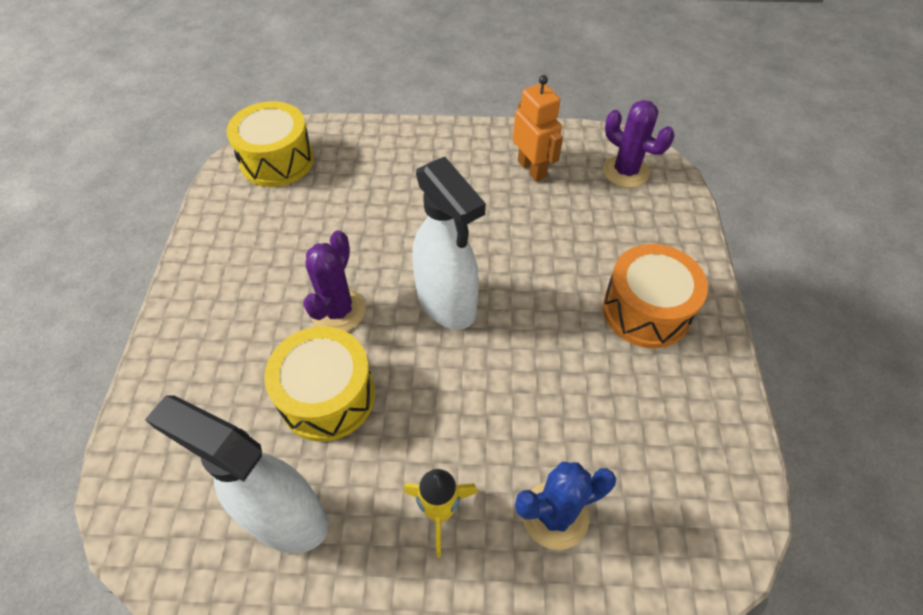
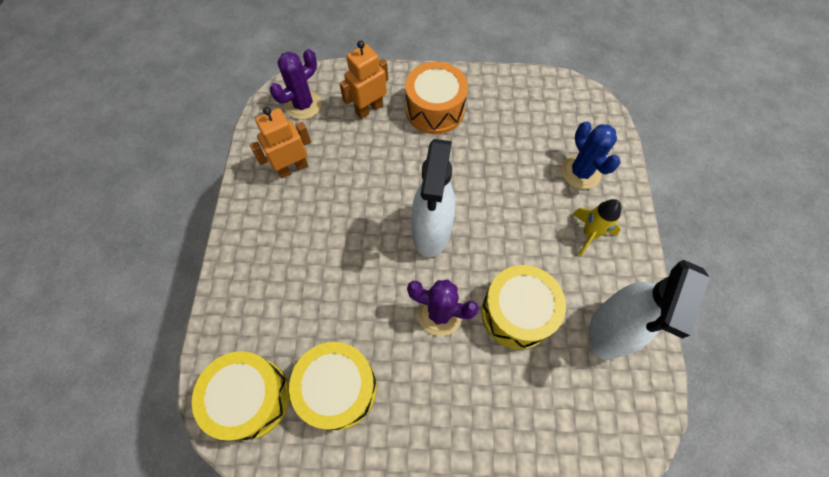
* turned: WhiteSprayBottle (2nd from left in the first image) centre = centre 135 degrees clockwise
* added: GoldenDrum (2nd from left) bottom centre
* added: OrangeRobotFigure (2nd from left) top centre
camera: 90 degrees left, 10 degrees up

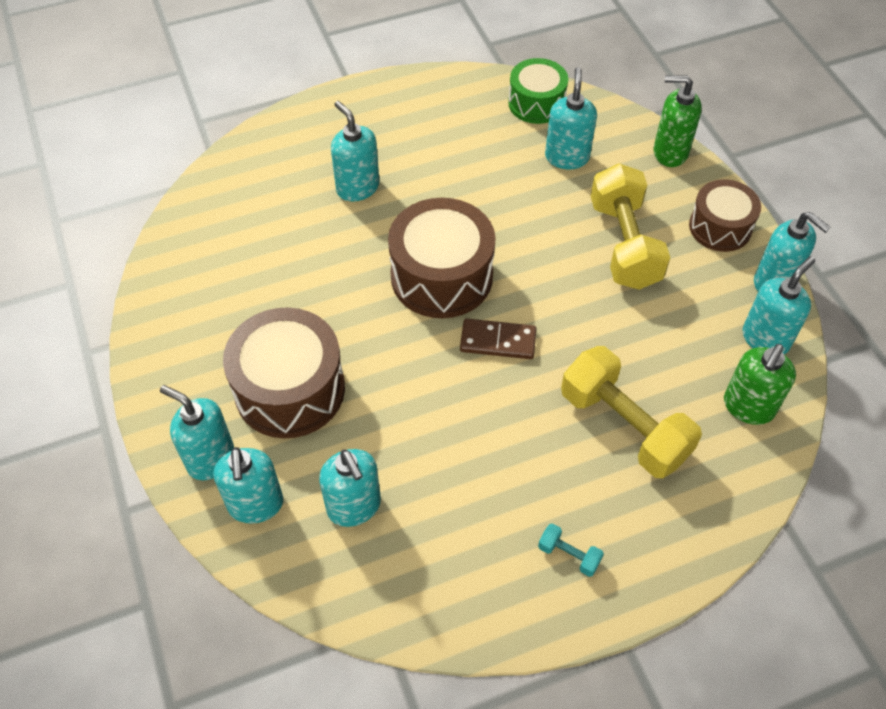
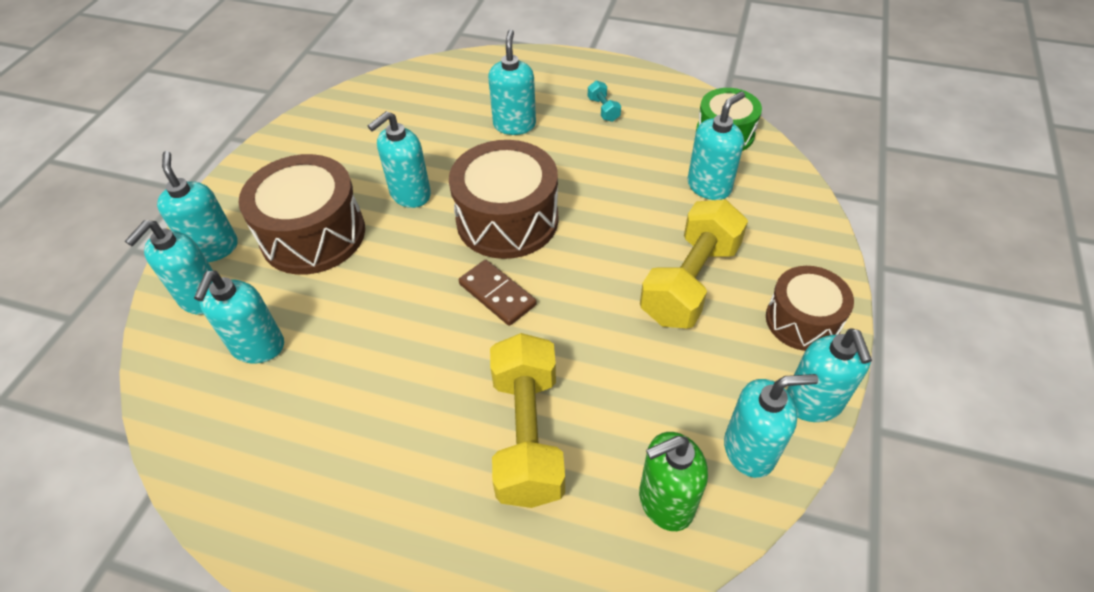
* moved: TurquoiseHandWeight bottom centre to top centre
* removed: GreenSoapPump (1st from left) top right
* added: TurquoiseSoapPump (4th from left) top centre
camera: 40 degrees right, 5 degrees down

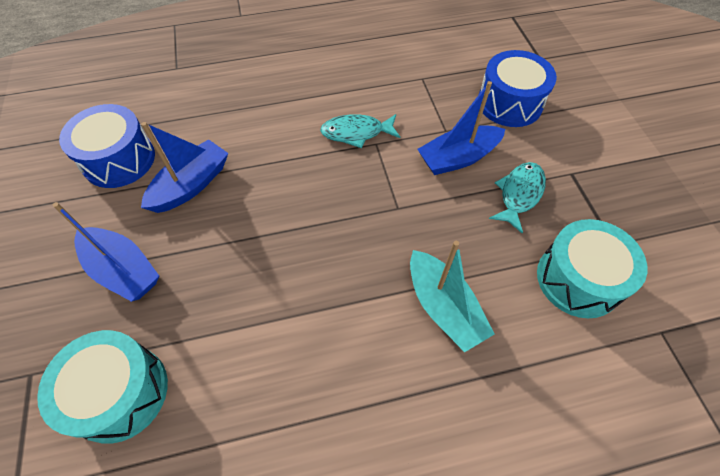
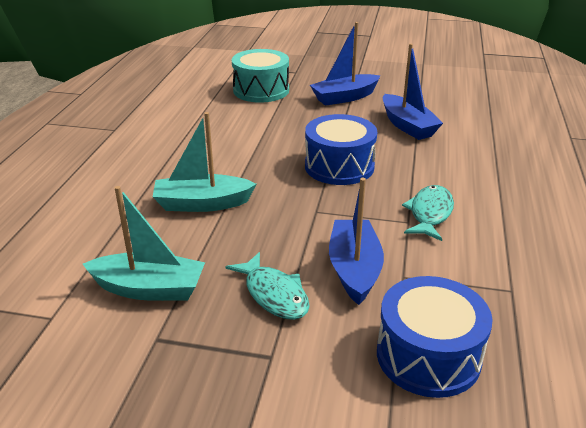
* moved: CobaltDrum (1st from left) top left to centre
* replaced: TurquoiseDrum (2nd from left) middle right to TurquoiseToyBoat (1st from left) middle left
camera: 115 degrees right, 25 degrees down

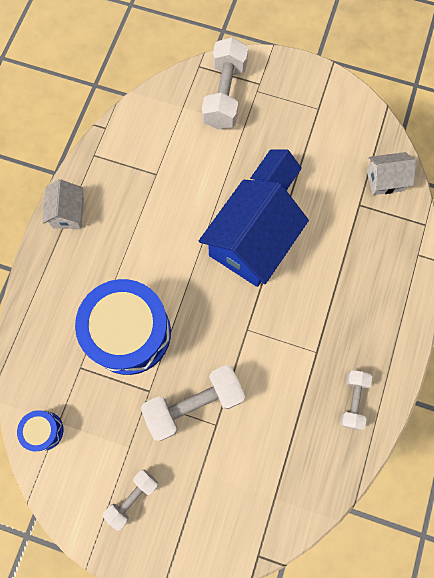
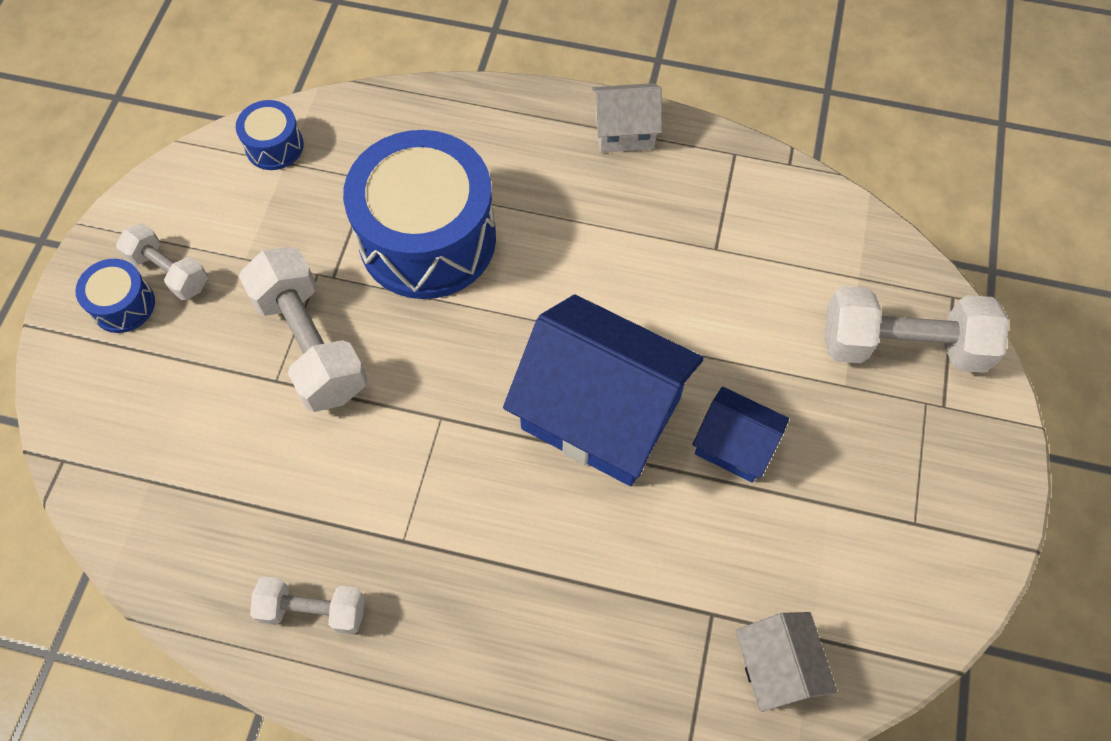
* added: CobaltDrum (1st from left) middle left
camera: 85 degrees right, 10 degrees down

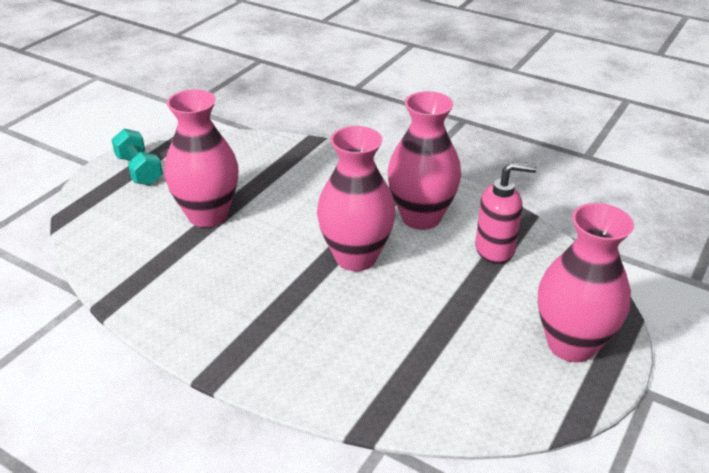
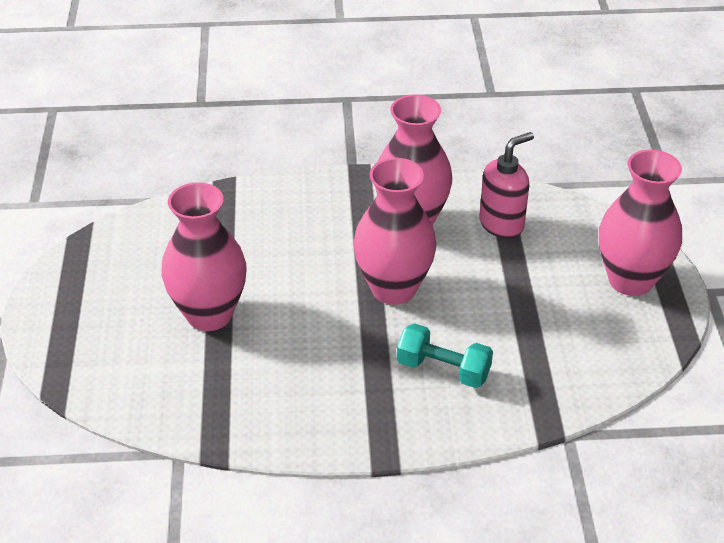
* moved: TurquoiseHandWeight top left to centre
camera: 35 degrees left, 5 degrees up

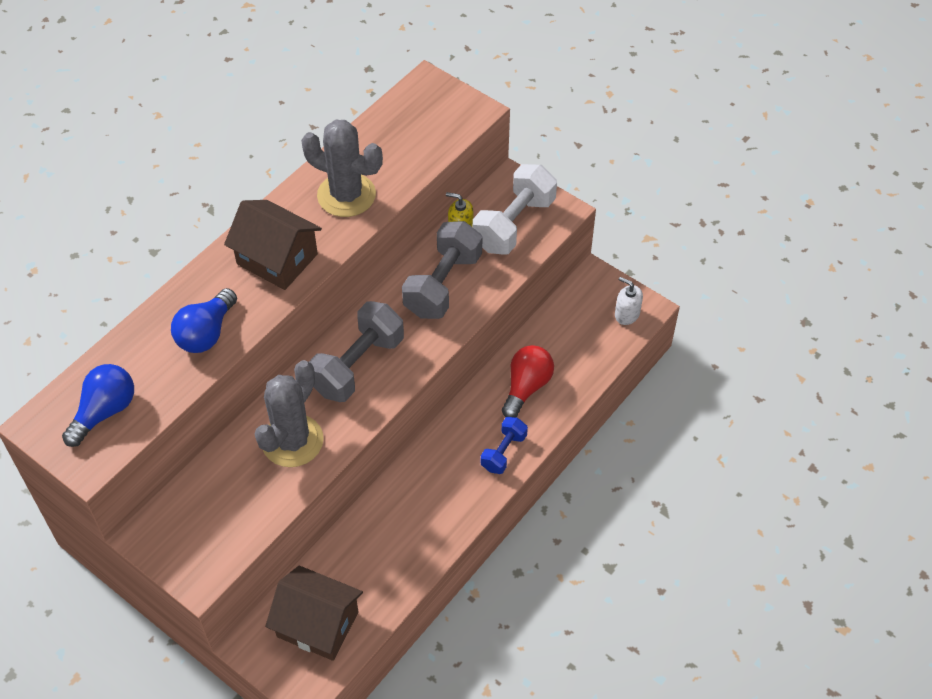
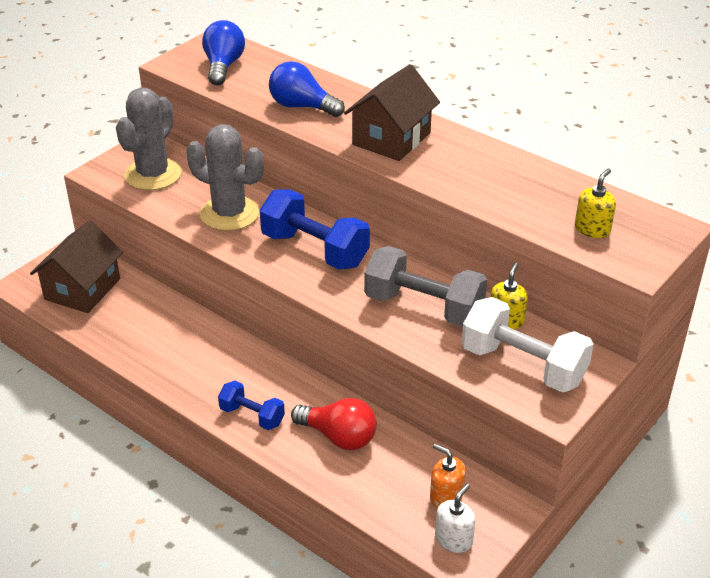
* turned: CobaltBulb (1st from left) middle left = top left 120 degrees counterclockwise
* moved: GrayPricklyPlant (2nd from left in the first image) top centre to GrayPricklyPlant (1st from left) top left
* recoloured: GrayHandWeight (1st from left) centre to CobaltHandWeight (2nd from left) centre
* added: OrangeSoapPump bottom centre
* added: GoldenSoapPump (2nd from left) middle right
camera: 90 degrees right, 15 degrees down

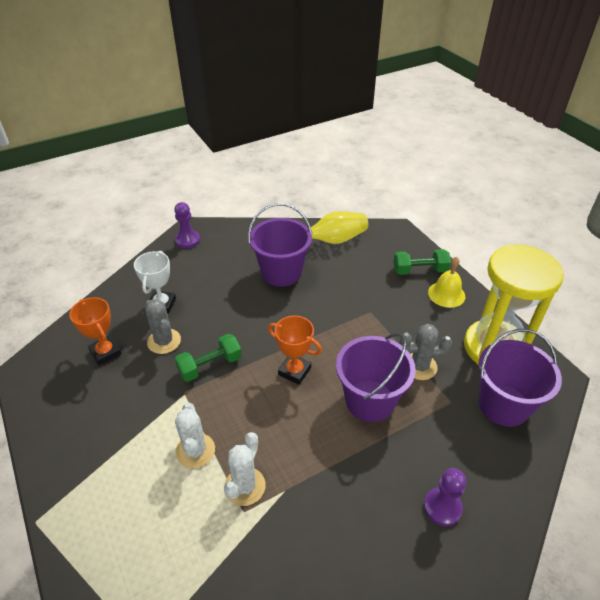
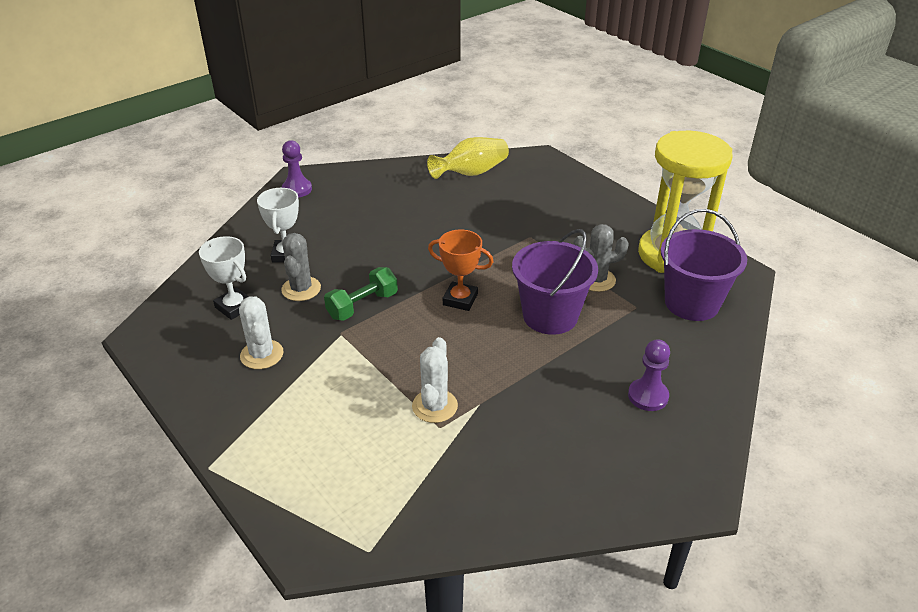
* recoloured: OrangeAwardCup (1st from left) middle left to WhiteAwardCup (1st from left) middle left
* turned: GrayPricklyPlant (1st from left) middle left = middle left 45 degrees clockwise
* moved: WhitePricklyPlant (1st from left) bottom left to middle left
* removed: RoyalPurpleSandBucket (1st from left) centre
* removed: GreenHandWeight (2nd from left) middle right
* removed: GoldenSchoolBell middle right
camera: 10 degrees left, 5 degrees down

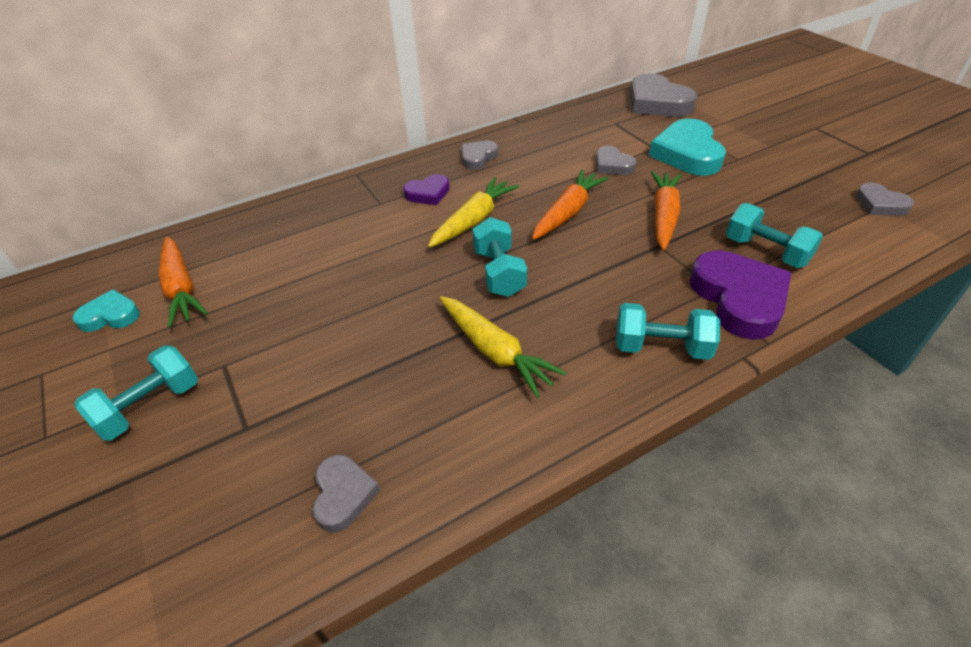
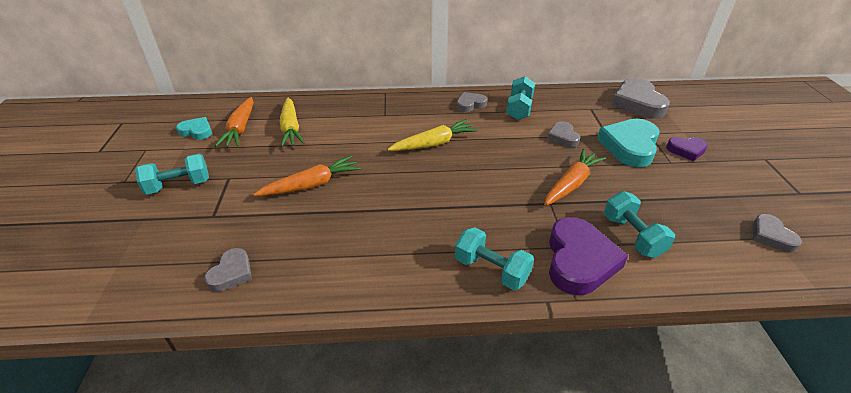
* moved: RoyalPurpleHeartShape (1st from left in the first image) top centre to RoyalPurpleHeartShape (2nd from left) middle right
* moved: GoldenRootVegetable (2nd from left in the first image) centre to GoldenRootVegetable (1st from left) top centre
* moved: TurquoiseHandWeight (2nd from left in the first image) centre to TurquoiseHandWeight (3rd from left) top centre
* moved: OrangeRootVegetable (2nd from left) top centre to centre
camera: 25 degrees right, 5 degrees down

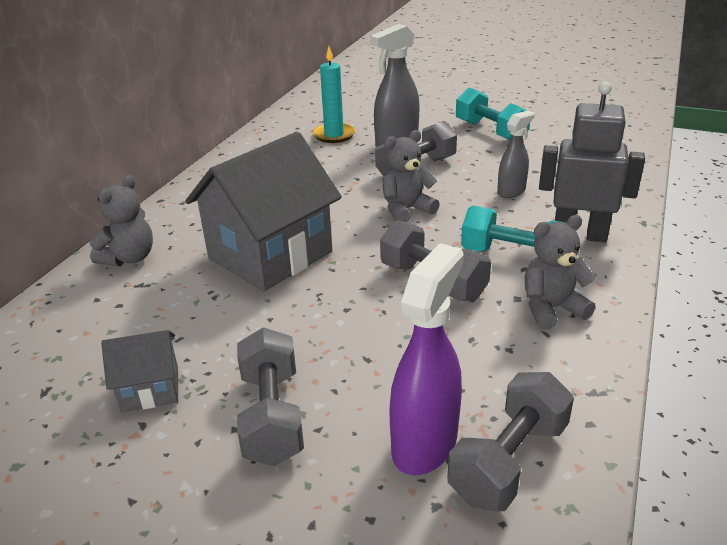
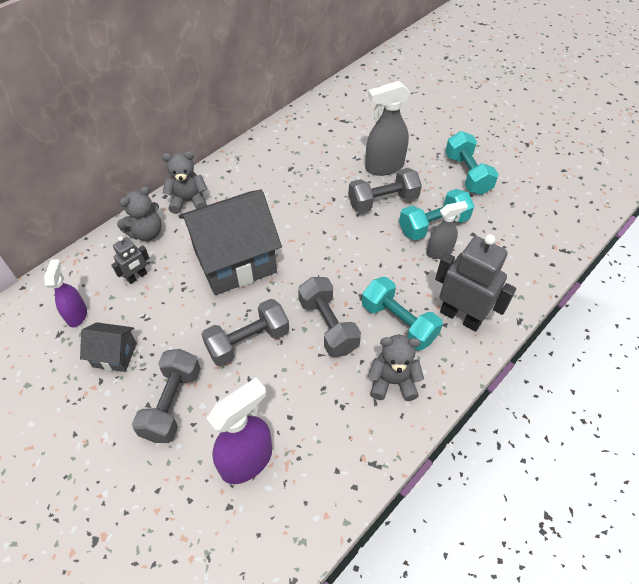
* removed: TurquoiseCandle top centre
* moved: GrayTeddyBear (2nd from left) top centre to top left
* moved: GrayHandWeight (4th from left in the first image) bottom right to GrayHandWeight (2nd from left) centre
* added: RoyalPurpleSprayBottle (1st from left) middle left
* added: GrayRobotFigure (1st from left) middle left
* added: TurquoiseHandWeight (2nd from left) middle right
camera: 20 degrees right, 20 degrees up

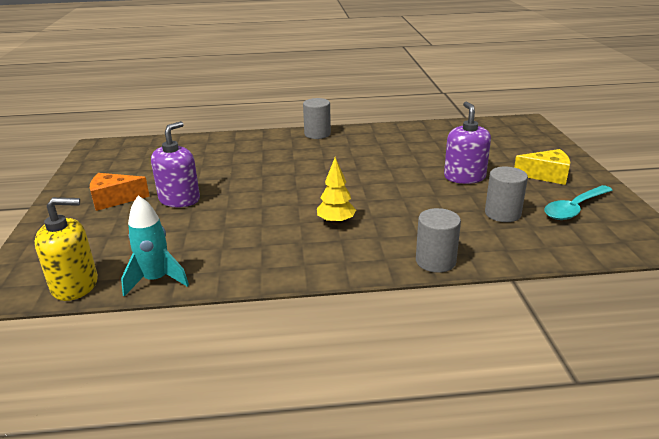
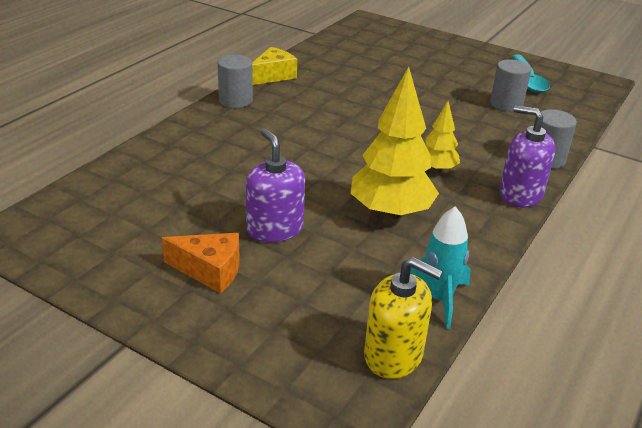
* turned: GoldenSoapPump middle left = bottom centre 90 degrees clockwise
* turned: OrangeCheeseWedge middle left = middle left 105 degrees counterclockwise
* moved: RoyalPurpleSoapPump (2nd from left) top right to middle right
* moved: GoldenCheeseWedge middle right to top centre
* added: GoldenFirTree (1st from left) centre
camera: 55 degrees left, 5 degrees up

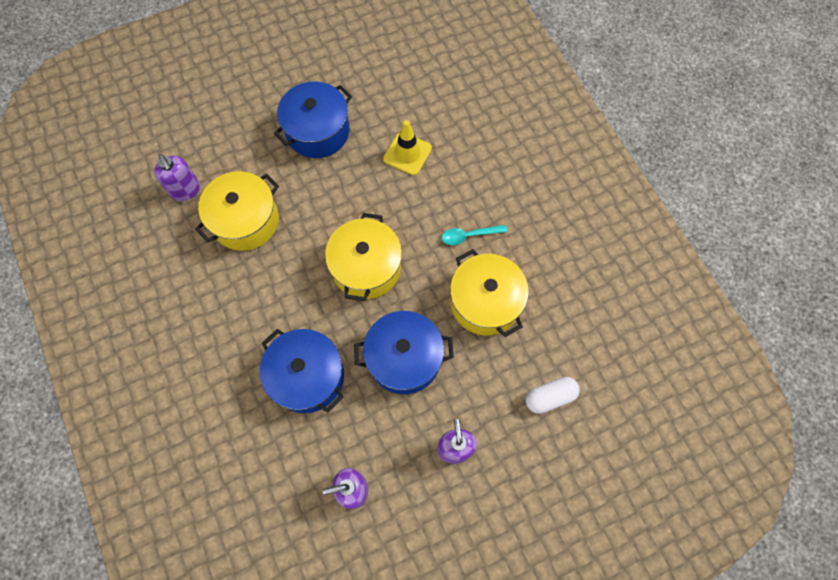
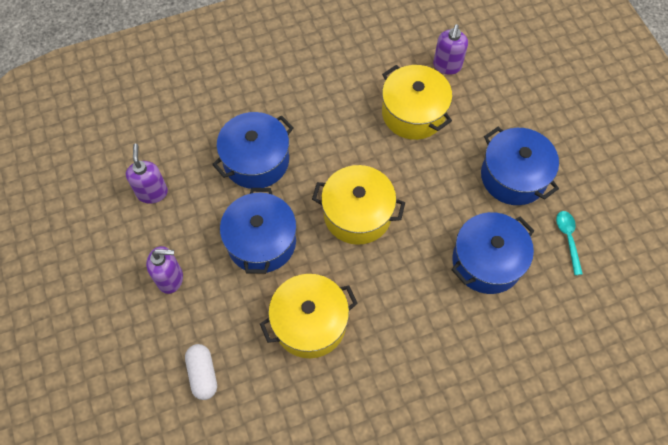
* turned: RoyalPurpleSoapPump (1st from left in the first image) top left = top right 45 degrees counterclockwise
* replaced: GoldenTrafficCone top centre to CobaltPot (3rd from left) middle right
* moved: TurquoiseSpoon centre to middle right
camera: 95 degrees right, 5 degrees down

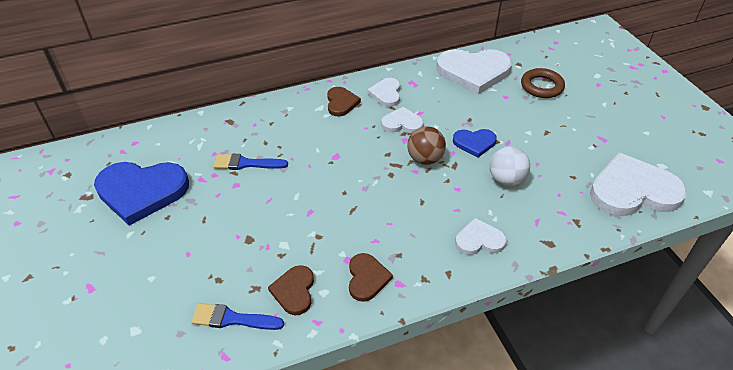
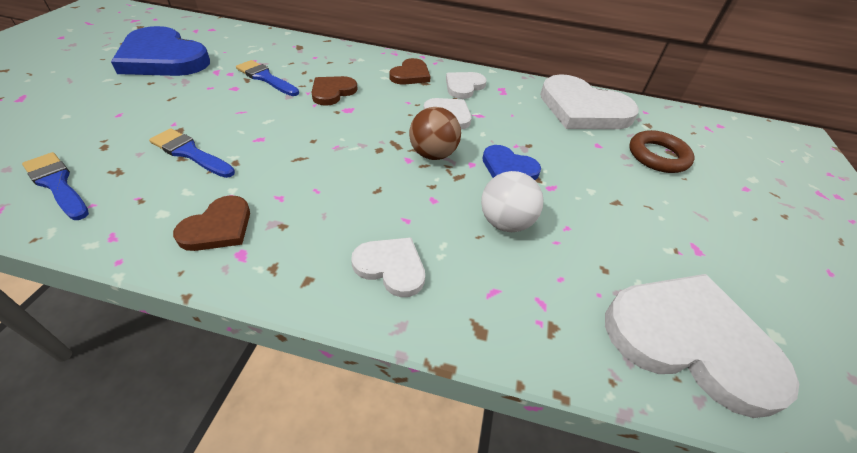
* moved: RussetHeartShape (1st from left in the first image) bottom centre to RussetHeartShape (2nd from left) top centre
* added: CobaltPaintbrush (2nd from left) middle left
camera: 30 degrees right, 0 degrees up

